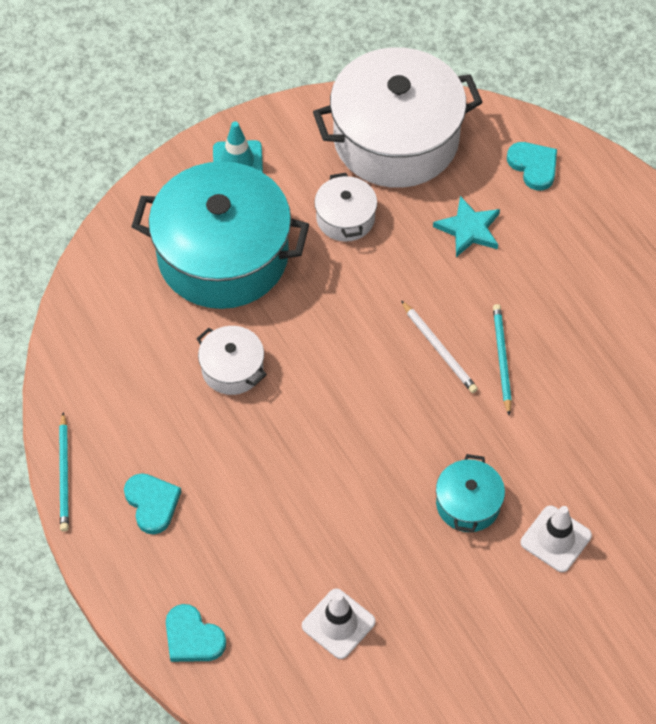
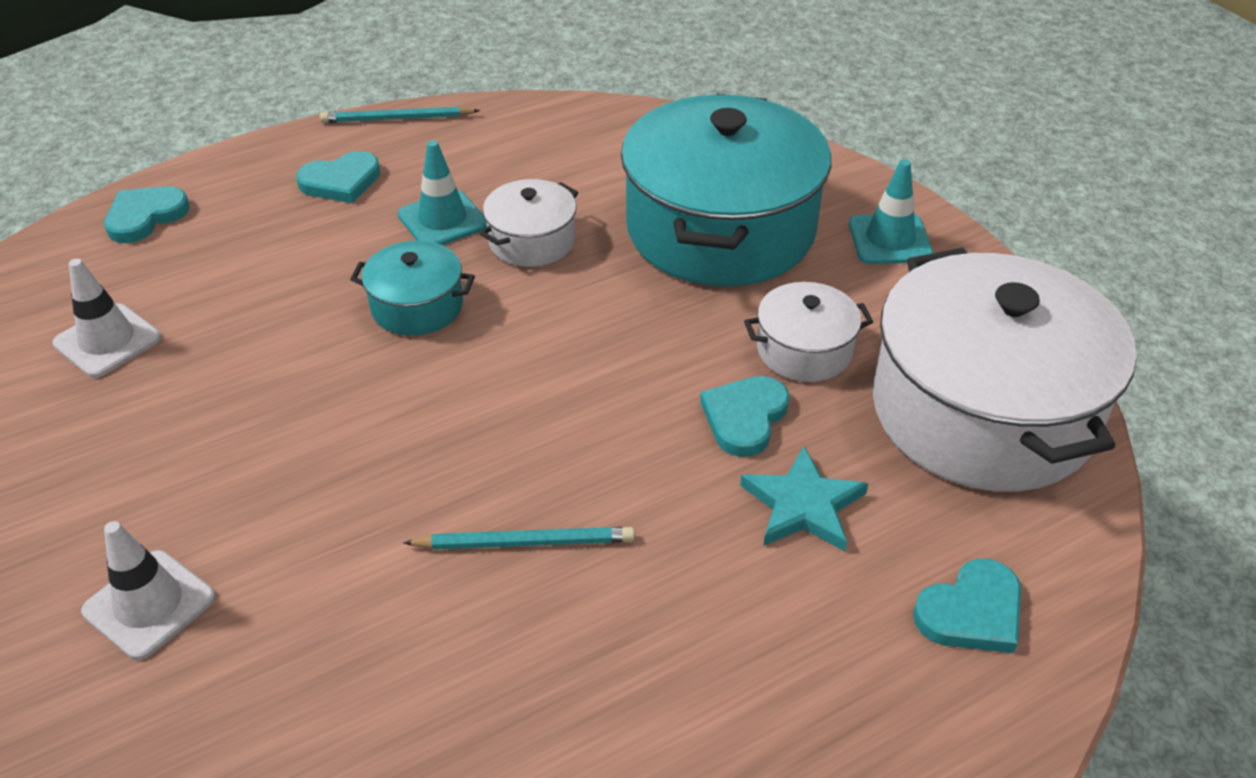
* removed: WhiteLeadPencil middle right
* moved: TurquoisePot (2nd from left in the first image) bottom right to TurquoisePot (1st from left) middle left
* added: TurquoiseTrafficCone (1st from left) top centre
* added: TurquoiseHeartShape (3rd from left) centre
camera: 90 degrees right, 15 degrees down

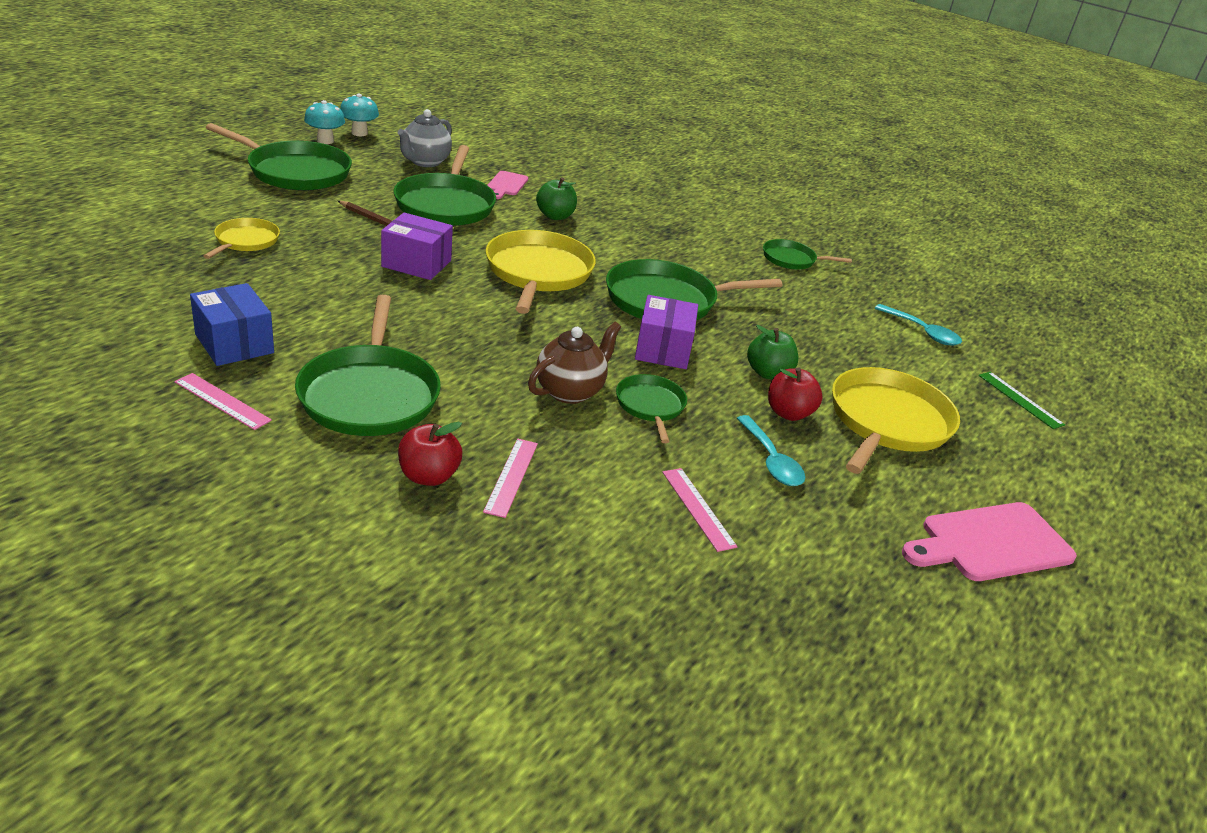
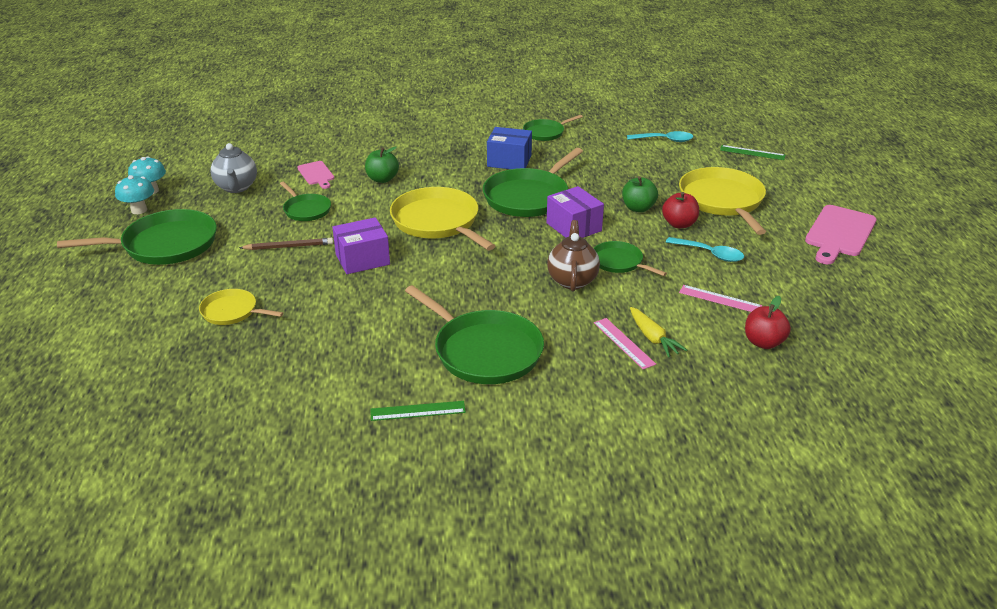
* recoloured: RosyMeasuringStick (1st from left) middle left to GreenMeasuringStick (1st from left) bottom centre
* moved: CobaltBox middle left to top centre
* turned: GoldenFryingPan (1st from left) top left = middle left 45 degrees counterclockwise
* resized: GreenFryingPan (3rd from left in the first image) top centre = top left x0.55
* moved: ScarletToyApple (1st from left in the first image) centre to ScarletToyApple (2nd from left) middle right
* added: GoldenRootVegetable centre
camera: 35 degrees left, 0 degrees up

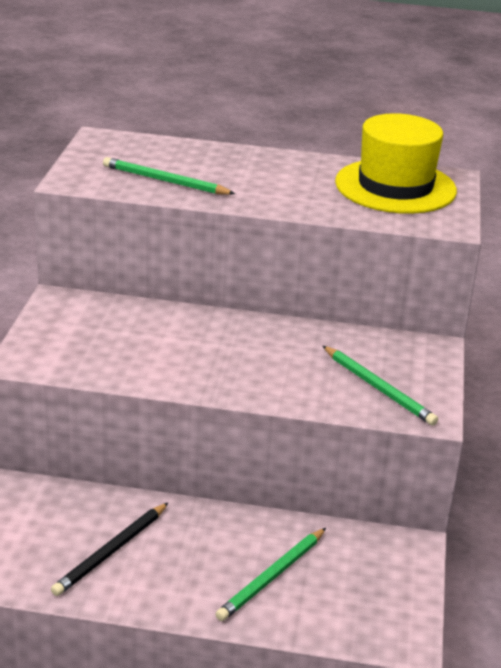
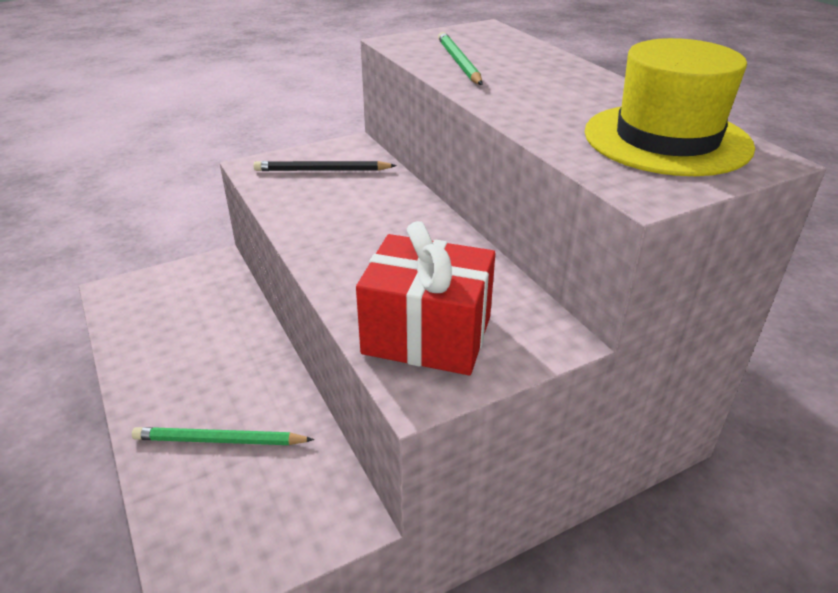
* moved: EbonyLeadPencil bottom left to top centre
* replaced: GreenLeadPencil (3rd from left) middle right to ScarletWrappedGift centre
camera: 55 degrees right, 5 degrees up

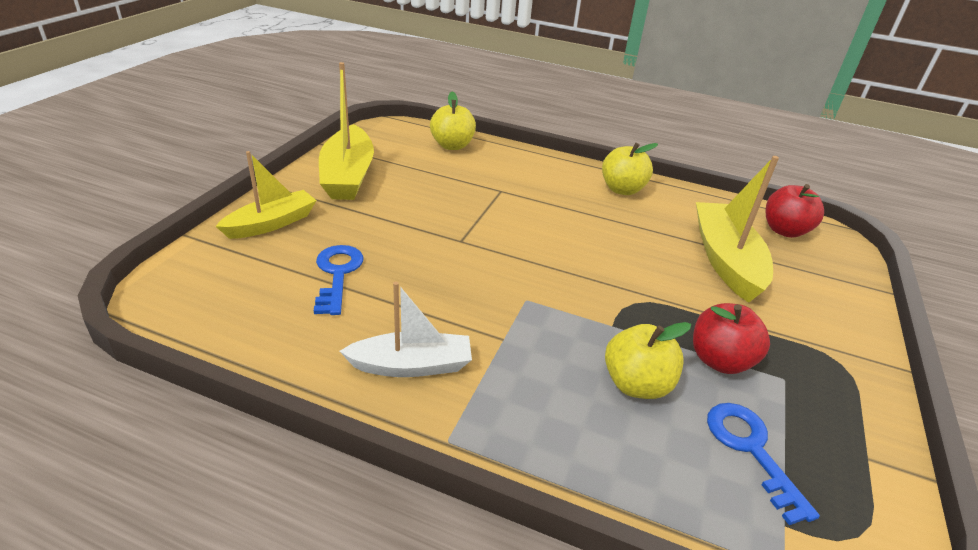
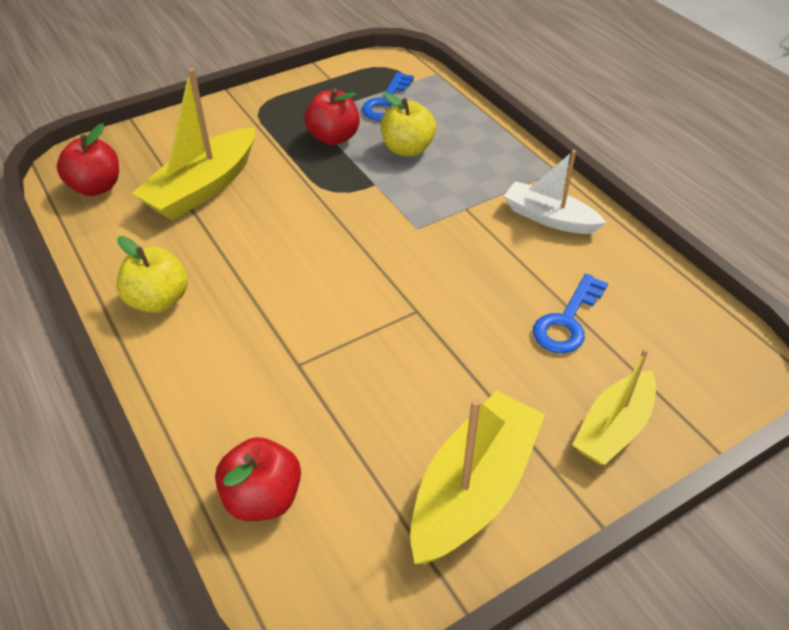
* turned: GoldenToyBoat (1st from left in the first image) middle left = middle right 45 degrees counterclockwise
* recoloured: GoldenToyApple (1st from left) top centre to ScarletToyApple (2nd from left) bottom left
camera: 140 degrees left, 10 degrees up

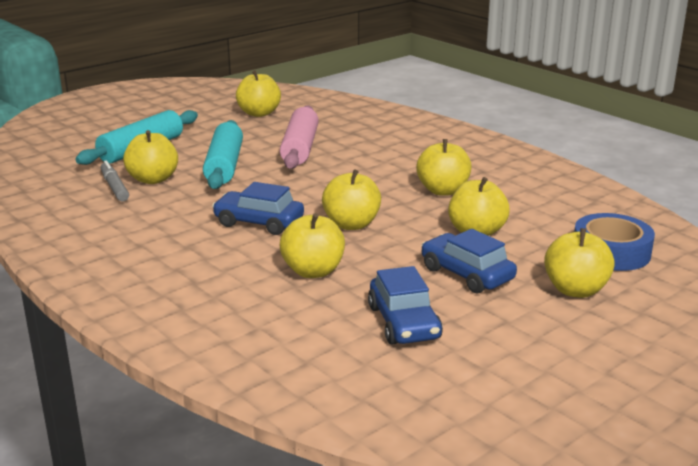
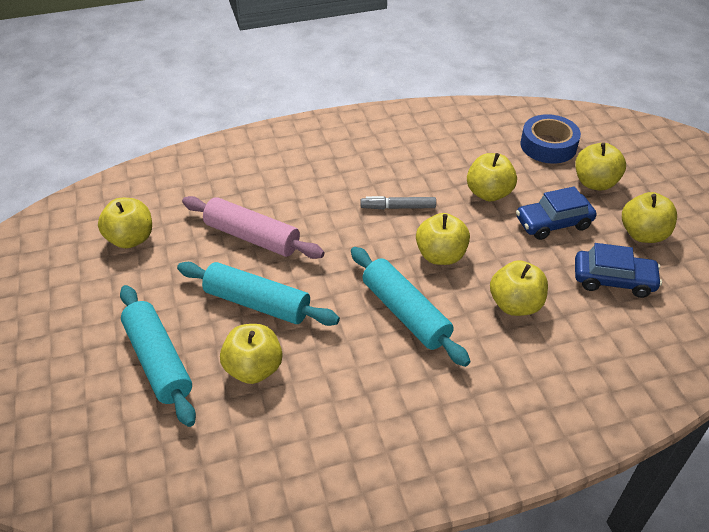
* moved: GrayMarkerPen middle left to centre
* replaced: CobaltAutomobile (1st from left) centre to TurquoiseRollingPin (3rd from left) centre
* moved: GoldenToyApple (5th from left in the first image) centre to GoldenToyApple (7th from left) middle right
camera: 65 degrees left, 20 degrees up

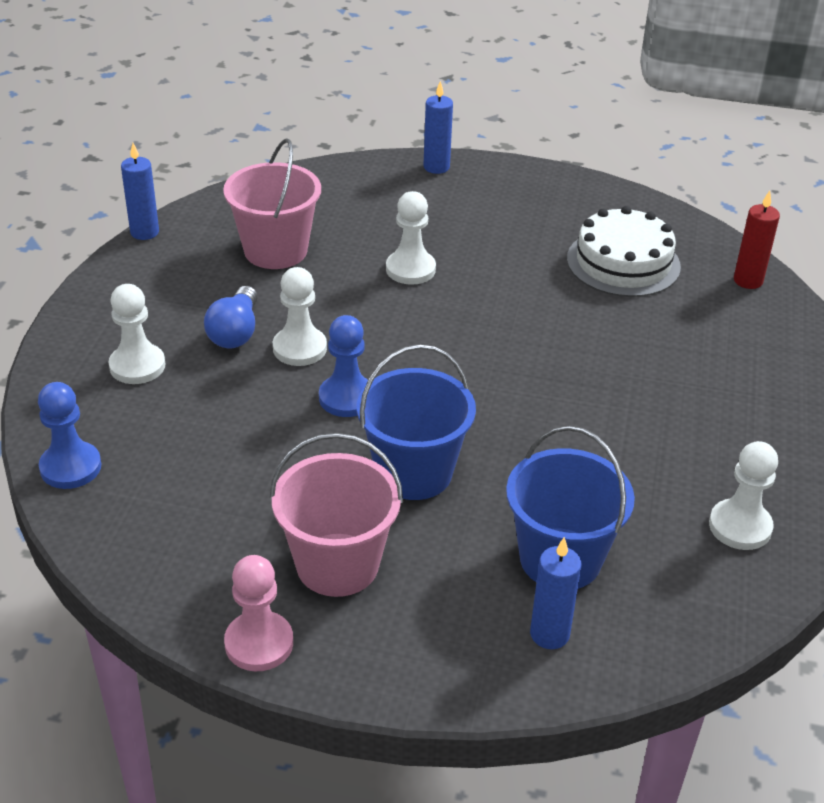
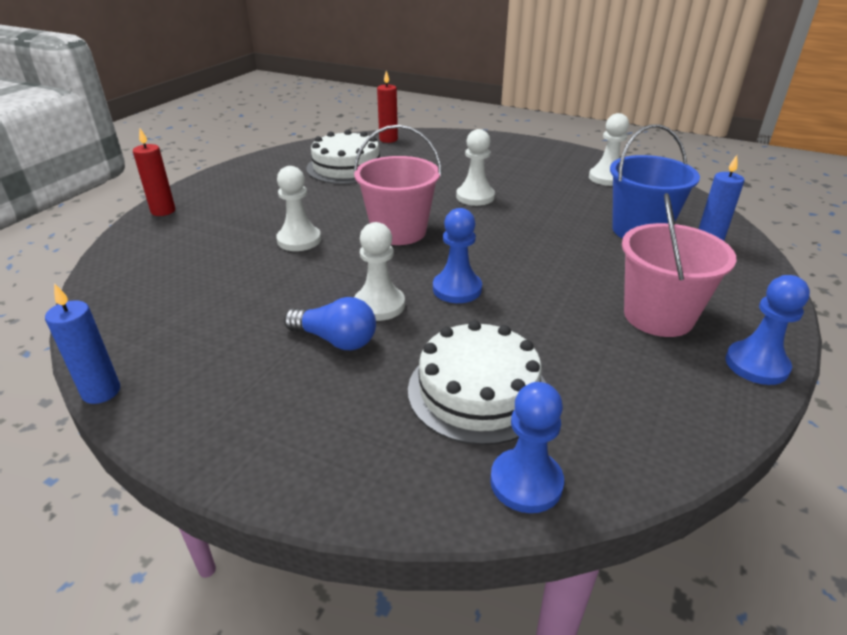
* moved: WhitePawn (1st from left in the first image) middle left to WhitePawn (3rd from left) top centre
* moved: RosySandBucket (1st from left) top left to top centre
* recoloured: RosyPawn bottom left to CobaltPawn (3rd from left) middle right
* removed: CobaltSandBucket (1st from left) centre
* recoloured: CobaltCandle (2nd from left) top centre to ScarletCandle (1st from left) top left
* added: WhiteCake (2nd from left) centre
camera: 75 degrees left, 5 degrees down

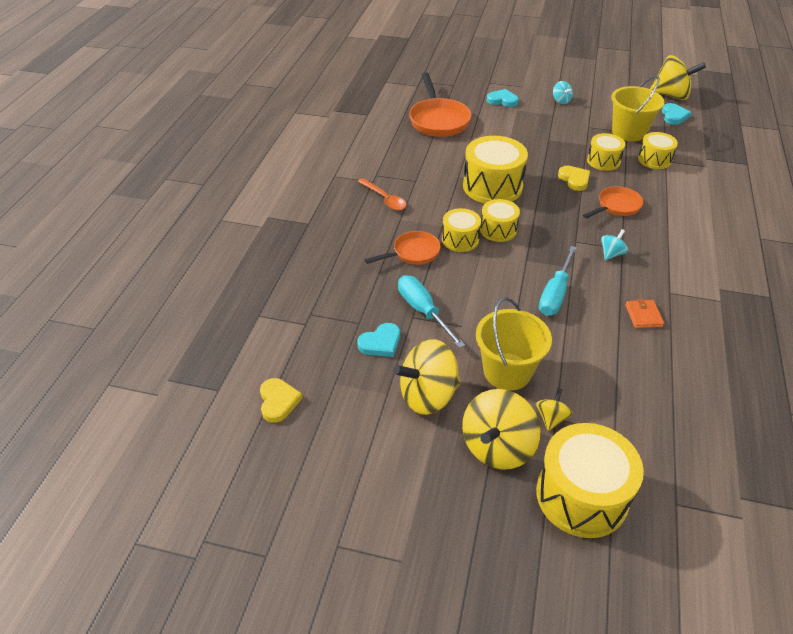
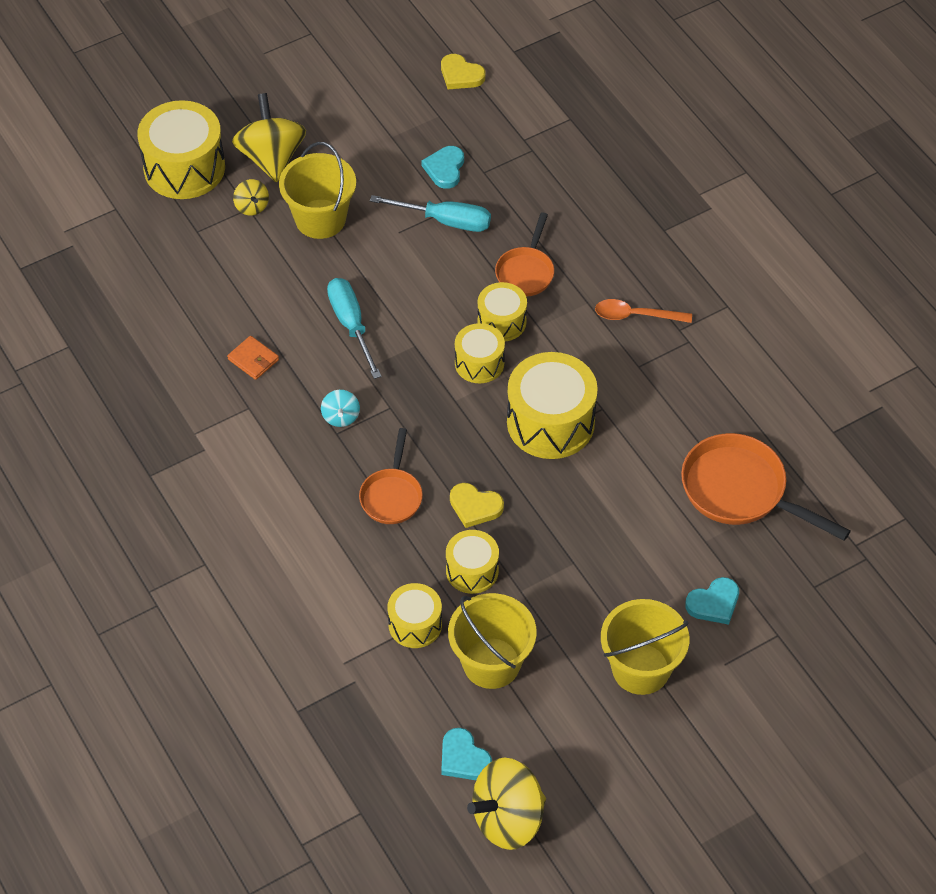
* removed: GoldenToyTop (1st from left) centre
* replaced: TurquoiseToyTop (1st from left) top right to GoldenSandBucket (3rd from left) bottom right
camera: 135 degrees right, 10 degrees up

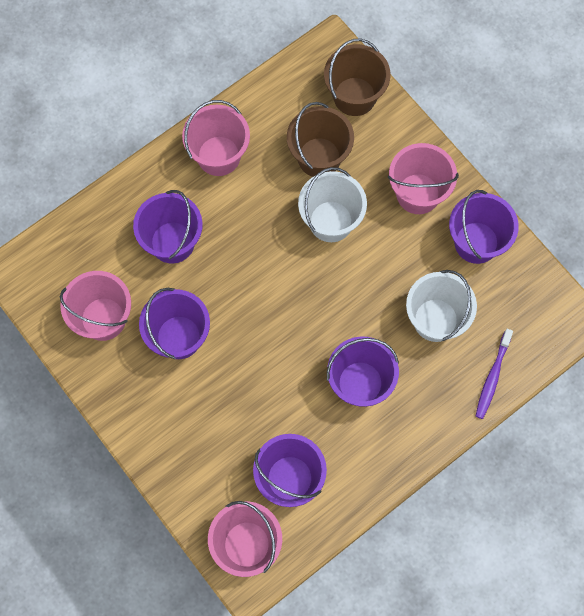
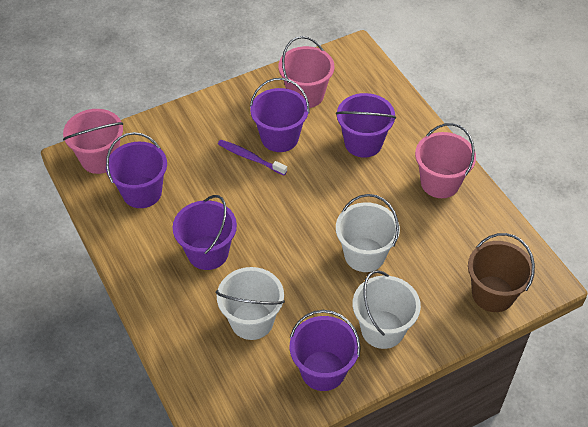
* removed: RussetSandBucket (1st from left) top centre
* recoloured: RosySandBucket (4th from left) top right to WhiteSandBucket (3rd from left) bottom centre
* moved: RoyalPurpleToothBrush middle right to centre
camera: 100 degrees right, 20 degrees down

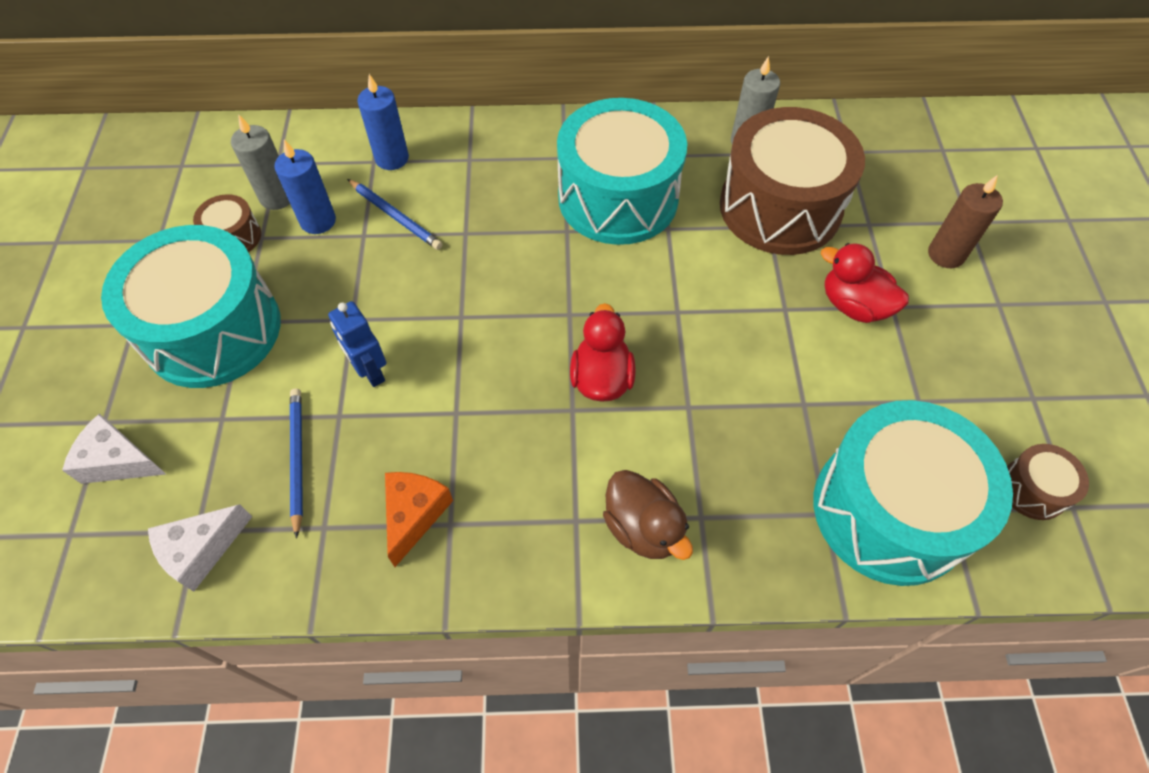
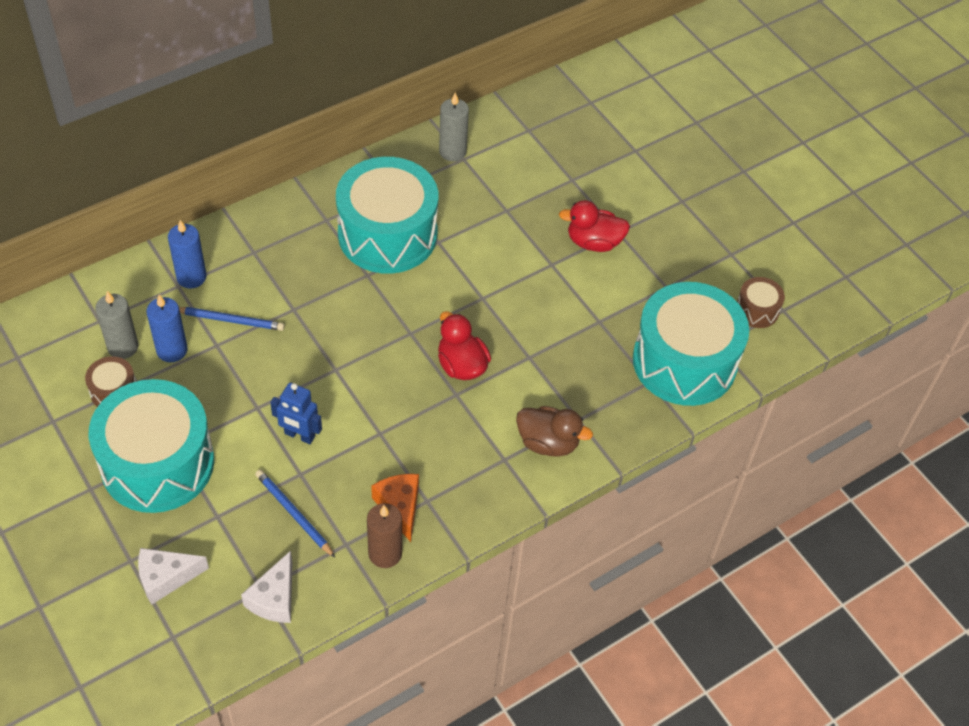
* removed: RussetDrum (2nd from left) top right
* moved: RussetCandle top right to bottom centre
camera: 35 degrees left, 5 degrees down

